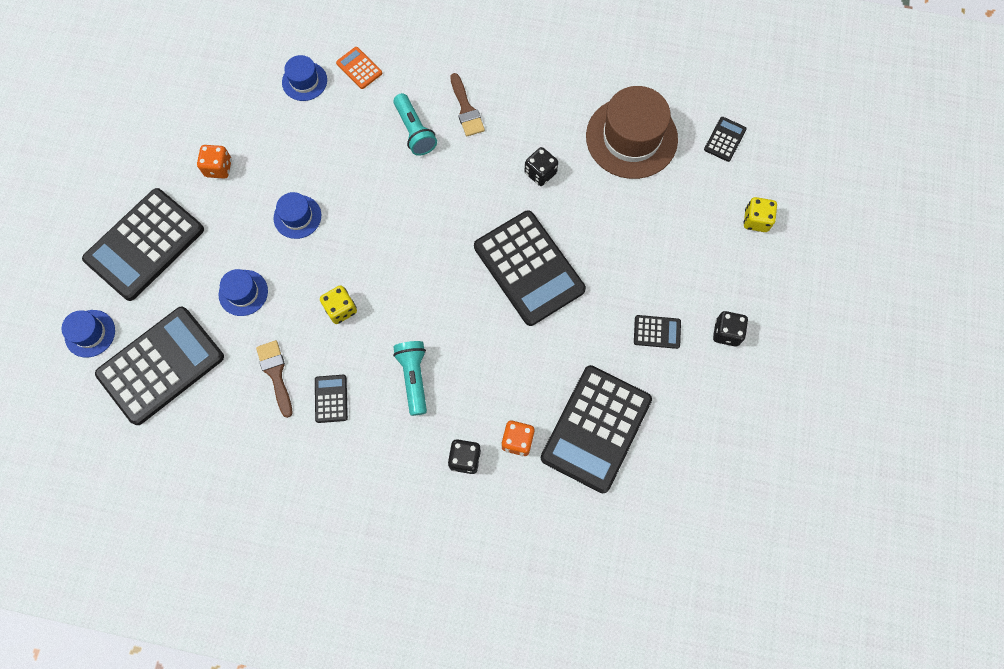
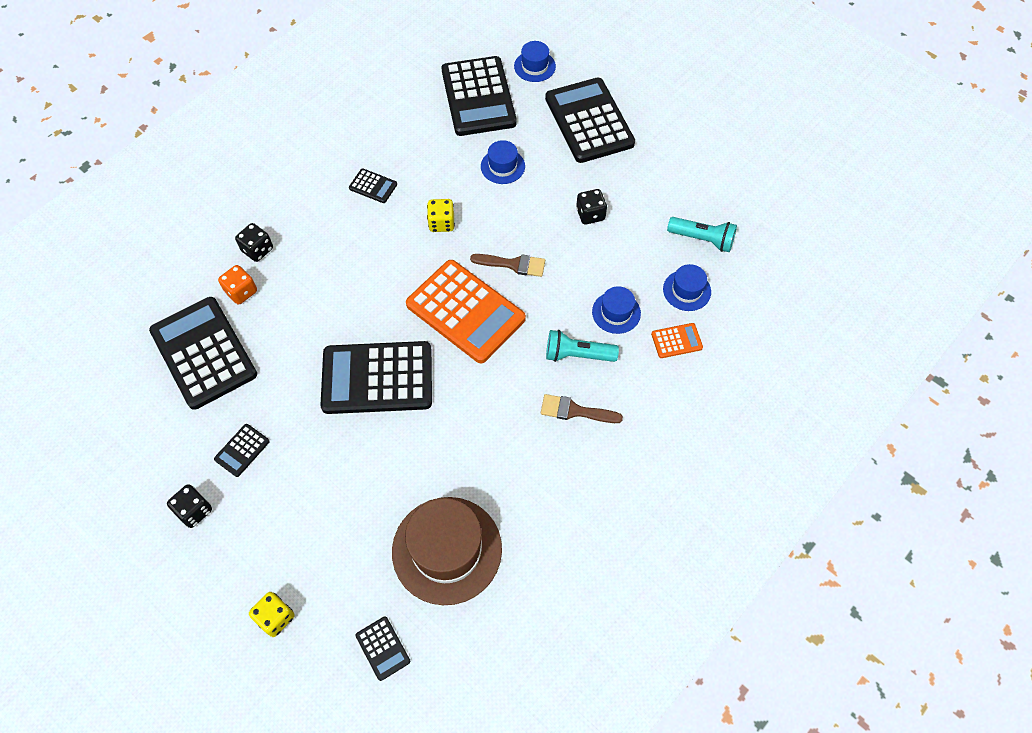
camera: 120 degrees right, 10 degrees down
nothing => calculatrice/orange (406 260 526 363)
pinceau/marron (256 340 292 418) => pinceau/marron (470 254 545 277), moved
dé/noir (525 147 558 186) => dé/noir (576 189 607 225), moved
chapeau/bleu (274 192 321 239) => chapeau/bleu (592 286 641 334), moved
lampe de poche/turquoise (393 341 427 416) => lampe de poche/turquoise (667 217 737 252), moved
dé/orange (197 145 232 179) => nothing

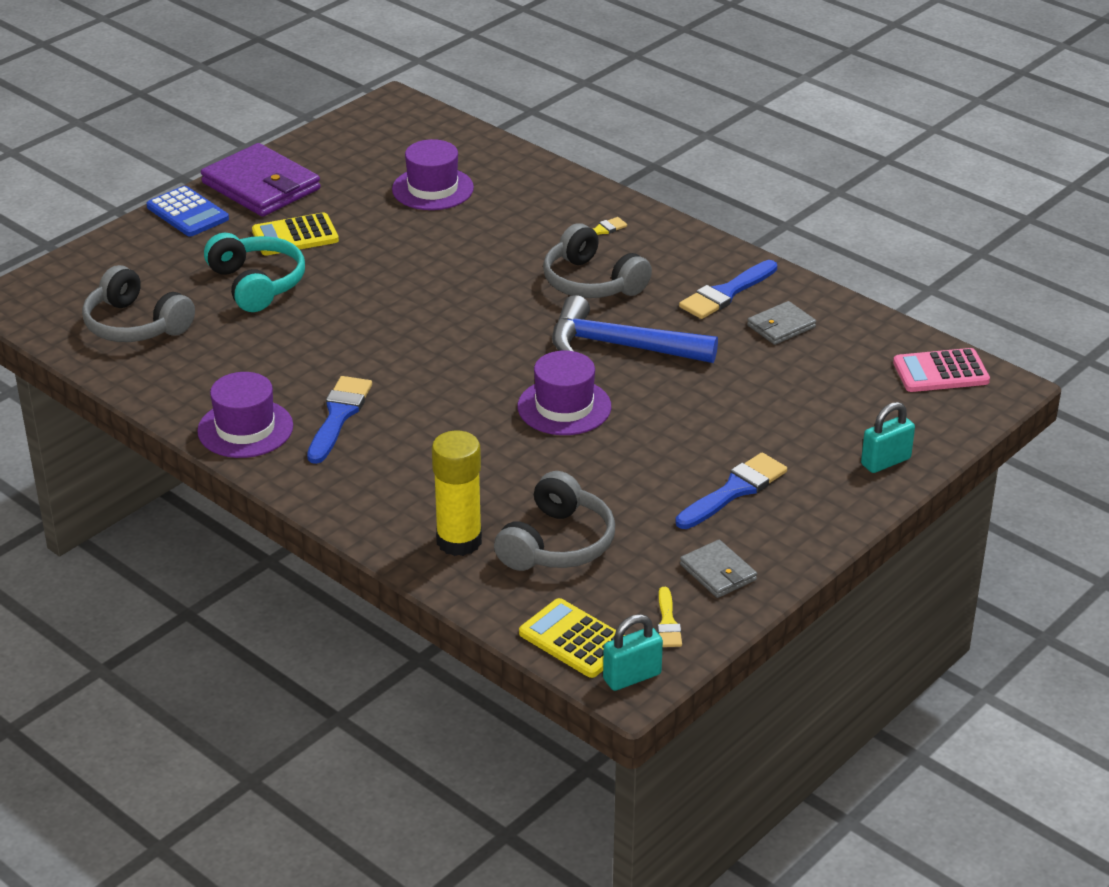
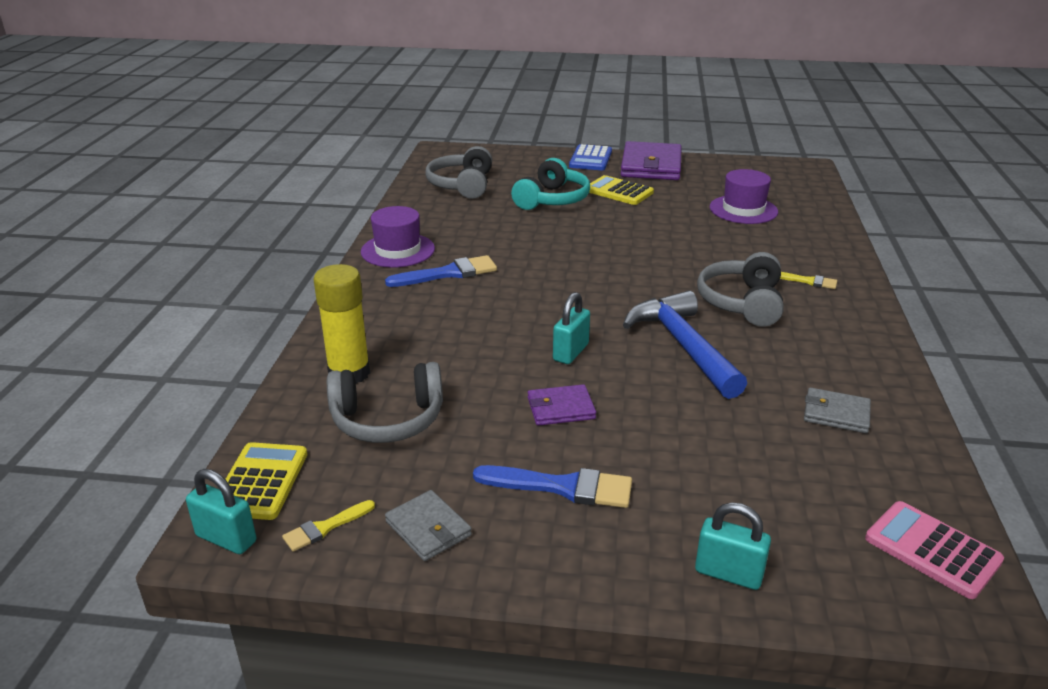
camera: 55 degrees right, 5 degrees down
portefeuille/gris (680 540 757 598) => portefeuille/gris (385 490 472 561), 60 degrees counterclockwise
nothing => portefeuille/violet (528 384 596 426)
chapeau/violet (518 351 611 435) => cadenas/turquoise (553 292 590 364)
pinceau/bleu (679 260 777 319) => nothing

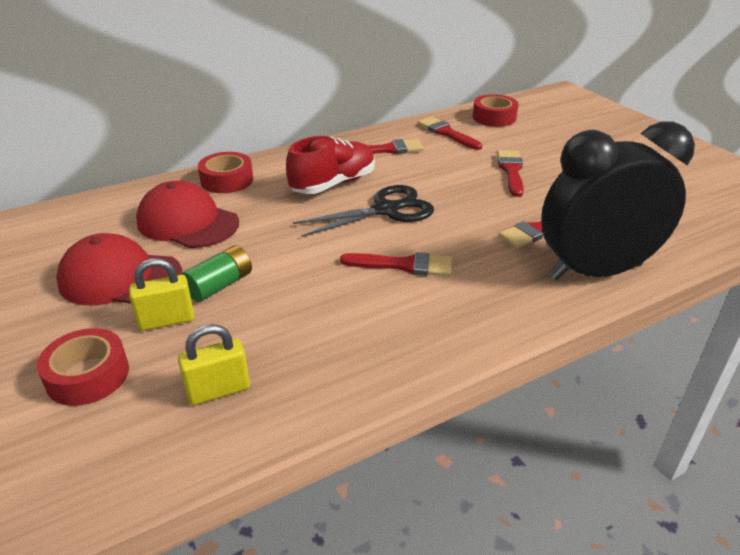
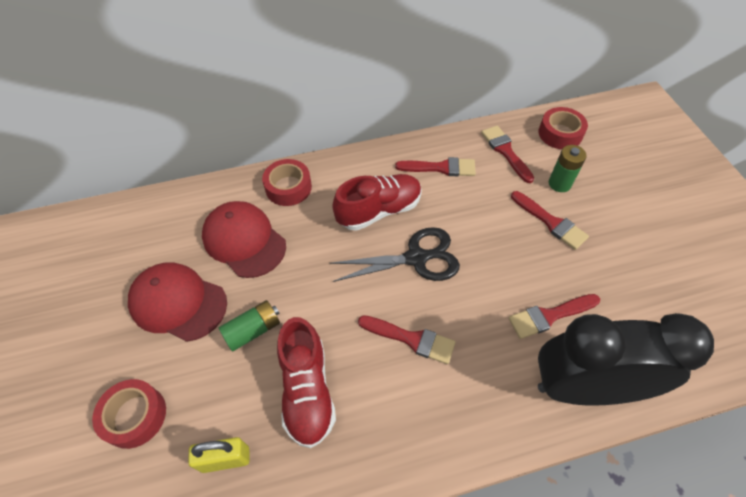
camera: 15 degrees right, 20 degrees up
nothing => chaussure/rouge (277 317 336 448)
pinceau/rouge (497 150 524 197) => pinceau/rouge (511 191 589 250), 120 degrees clockwise
nothing => pile/vert (549 145 587 192)
cadenas/jaune (129 258 194 331) => nothing

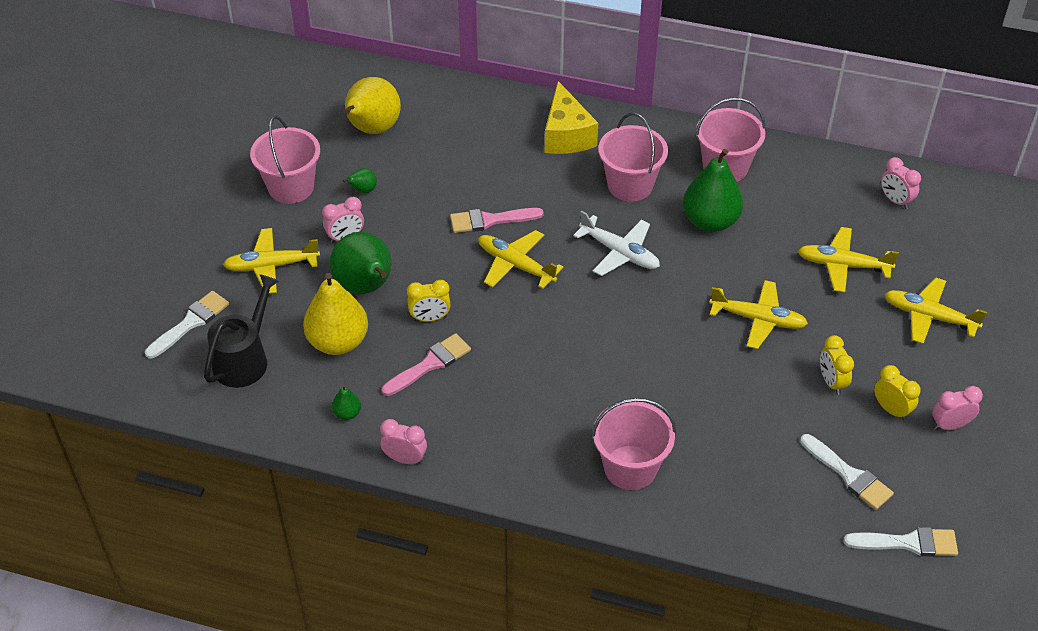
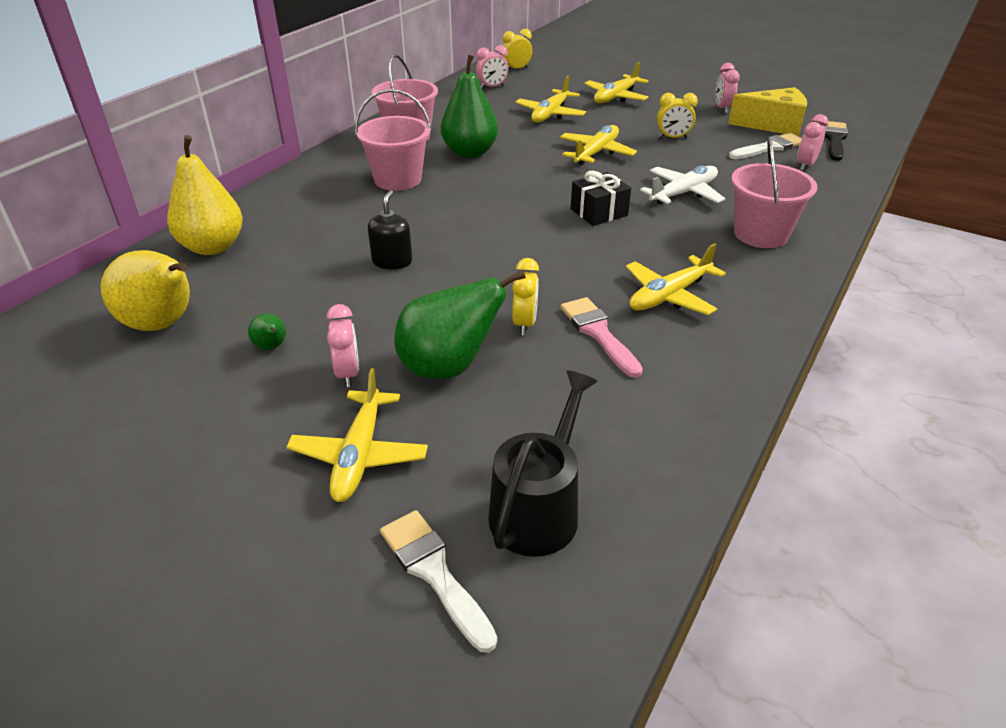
camera: 75 degrees left, 10 degrees down
poire/jaune (303 273 368 355) => poire/jaune (167 135 243 255), moved
pinceau/rose (450 208 544 233) => distributeur de savon/noir (368 190 412 269)
arrosoir/noir (204 274 279 388) => arrosoir/noir (488 370 598 557), 75 degrees clockwise
réveil/jaune (874 365 921 421) => réveil/jaune (502 29 532 70), moved
nothing => cadeau/noir (571 171 631 226)
avion/jaune (478 230 563 289) => avion/jaune (626 243 726 315), moved
avion/blanc (573 210 660 276) => avion/blanc (640 166 725 204), moved
fromage/jaune (545 81 598 154) => fromage/jaune (728 87 807 136), moved
réveil/rose (380 419 427 464) => réveil/rose (797 114 829 171), moved
pinceau/blanc (844 527 958 557) => pinceau/noir (824 121 848 161)
seau/rose (250 116 320 204) => nothing
poire/vert (332 385 361 420) => nothing

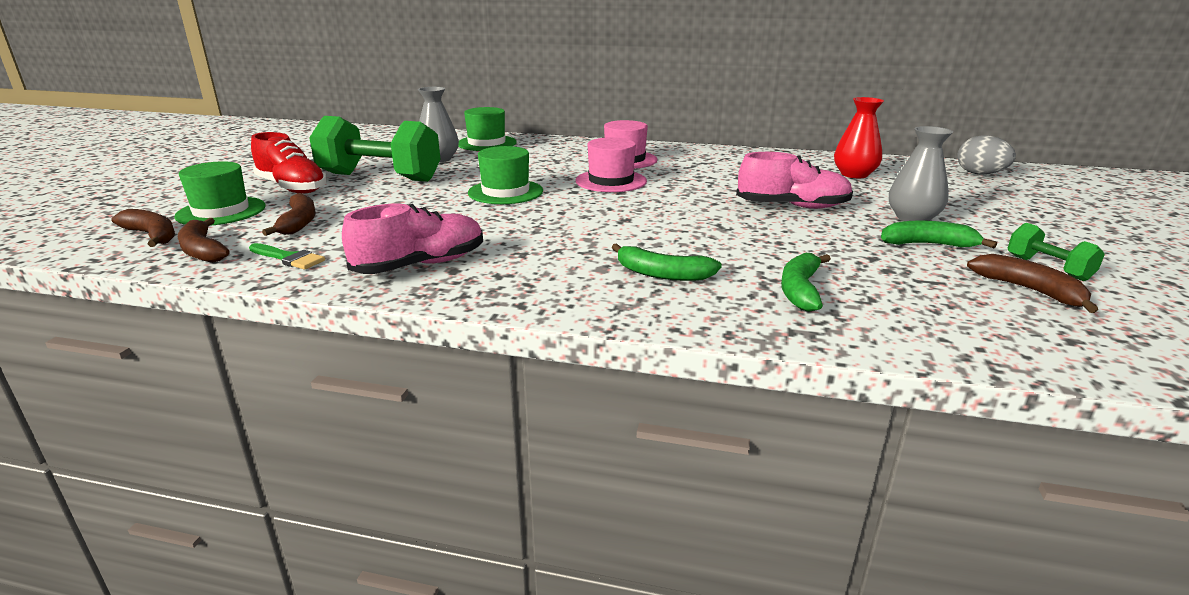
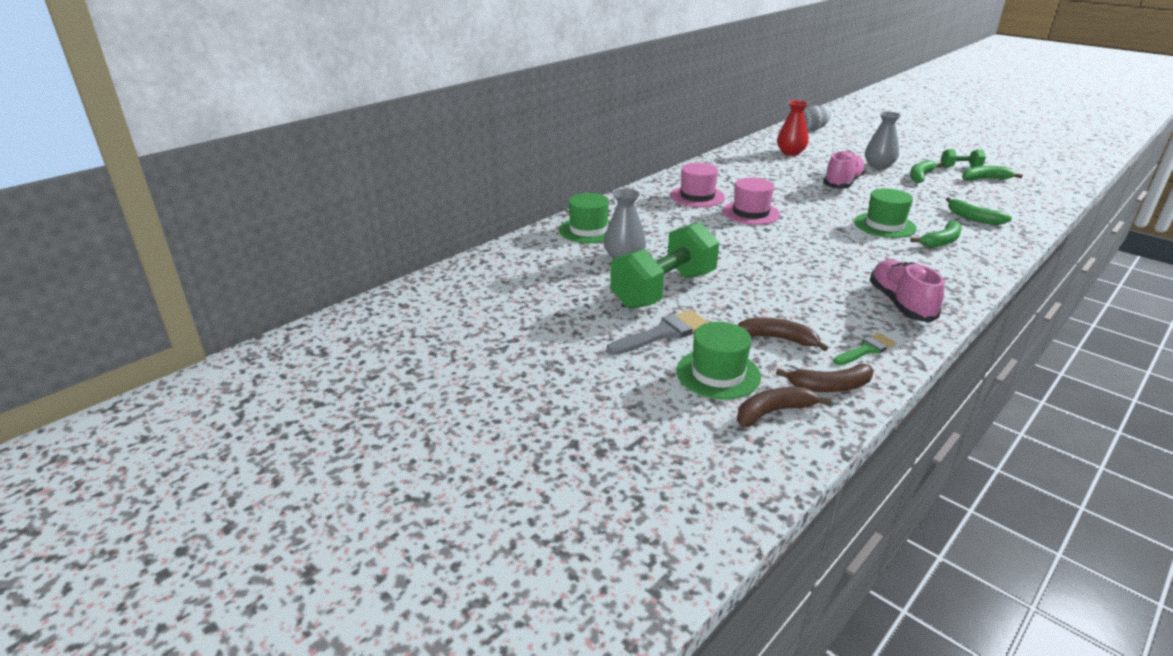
camera: 60 degrees left, 5 degrees up
chaussure/rouge (251 132 327 194) => pinceau/gris (606 310 709 355)
chapeau/vert (468 146 543 204) => chapeau/vert (854 188 917 238), moved
banane/marron (967 254 1098 313) => banane/vert (962 166 1023 181)

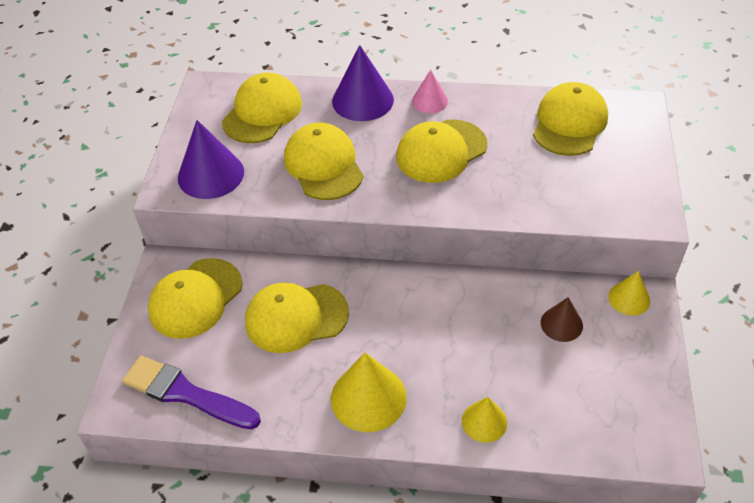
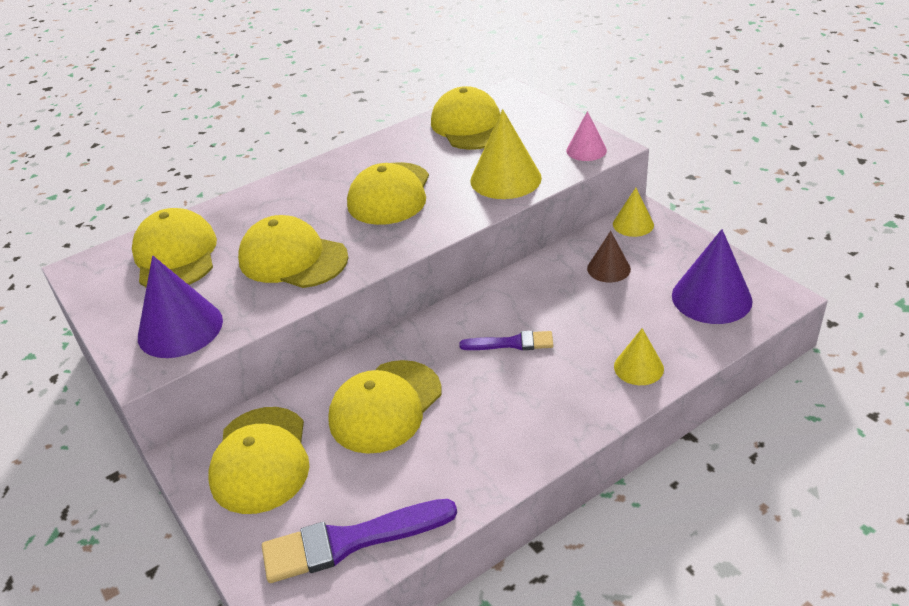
camera: 40 degrees left, 10 degrees down
nothing => pinceau/violet (459 331 553 350)
cône/jaune (331 353 407 432) => cône/jaune (470 109 542 199), moved
cône/rose (412 70 448 113) => cône/rose (566 111 607 161), moved
cône/violet (332 45 394 121) => cône/violet (672 229 752 324), moved

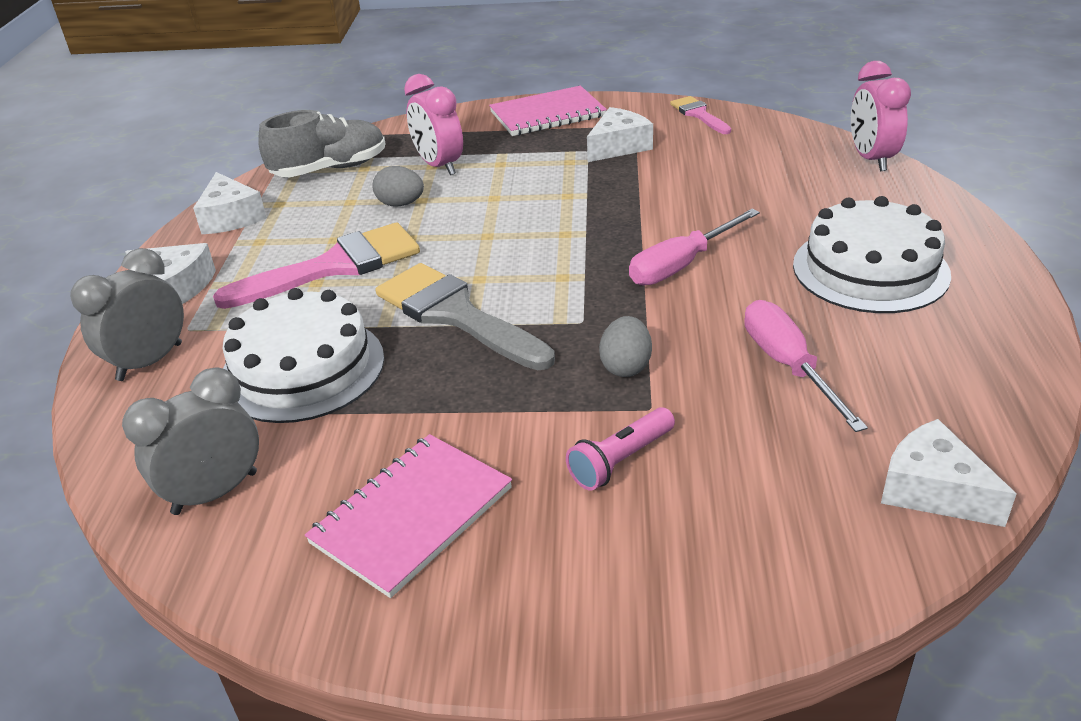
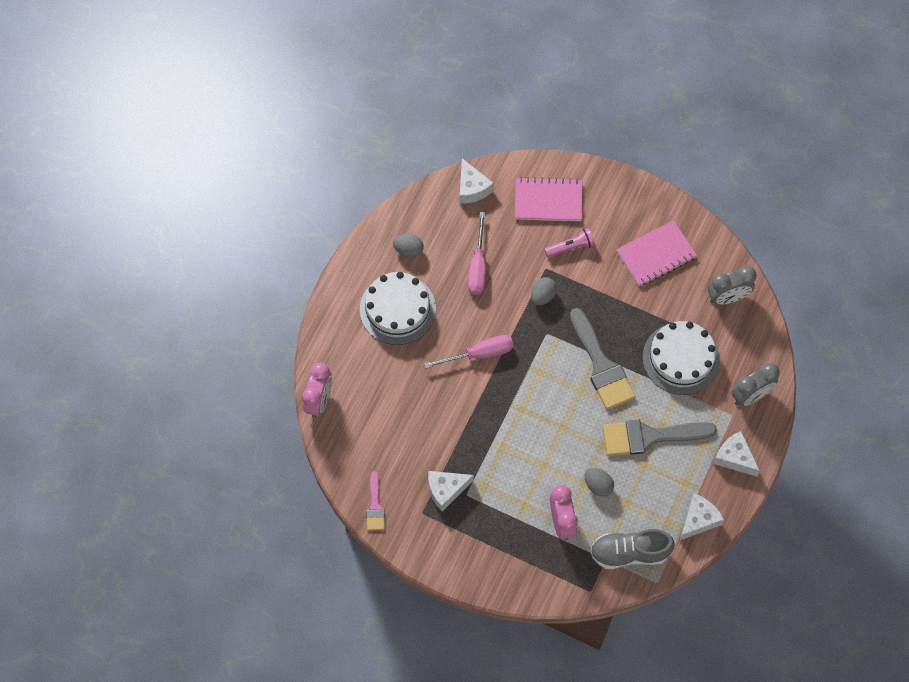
camera: 160 degrees left, 30 degrees up
nothing => œuf/gris (393 234 424 258)
carnet/rose (489 86 607 136) => carnet/rose (515 177 582 221), moved
pinceau/rose (213 223 420 309) => pinceau/gris (603 420 717 456)
fromage/blanc (193 172 267 234) => fromage/blanc (680 493 724 540), 45 degrees clockwise

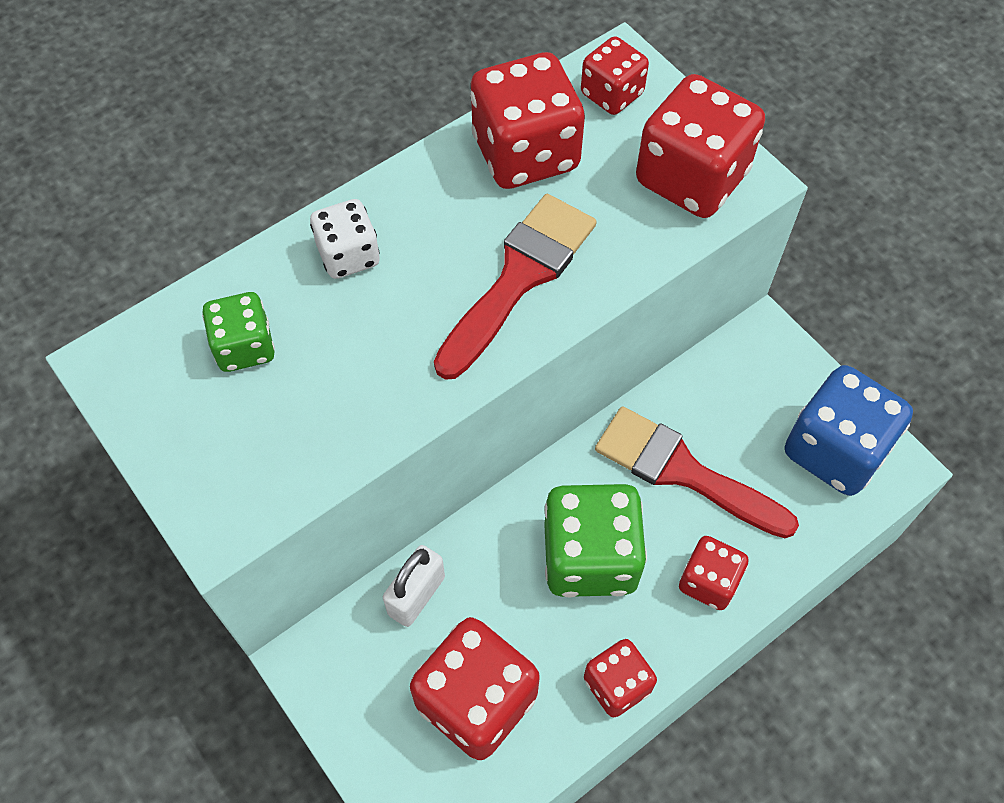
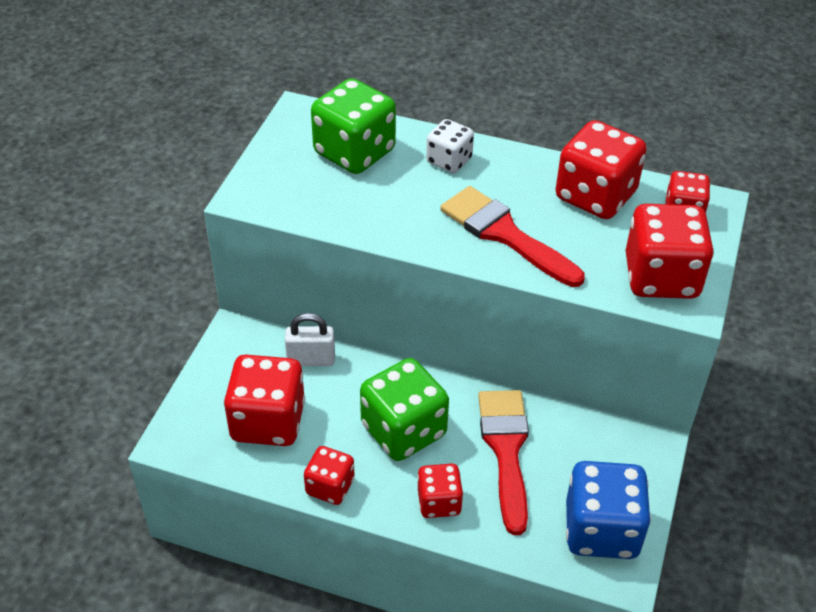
camera: 55 degrees right, 15 degrees down
dé/vert (202 292 275 372) => dé/vert (311 78 396 174), x1.75
pinceau/rouge (434 194 596 380) => pinceau/rouge (440 186 585 287), 135 degrees counterclockwise

